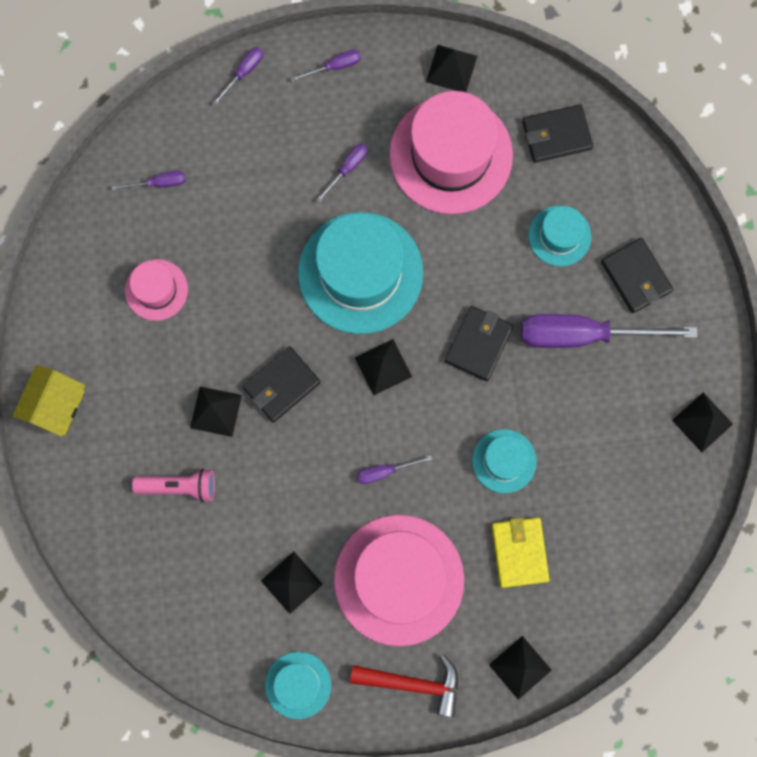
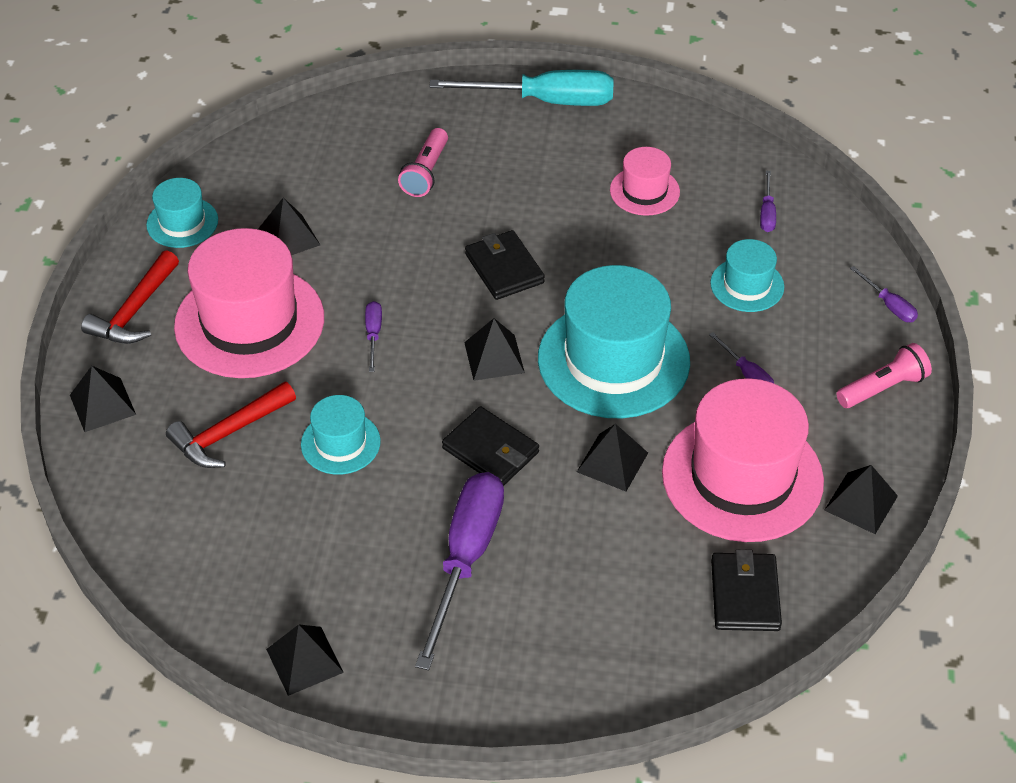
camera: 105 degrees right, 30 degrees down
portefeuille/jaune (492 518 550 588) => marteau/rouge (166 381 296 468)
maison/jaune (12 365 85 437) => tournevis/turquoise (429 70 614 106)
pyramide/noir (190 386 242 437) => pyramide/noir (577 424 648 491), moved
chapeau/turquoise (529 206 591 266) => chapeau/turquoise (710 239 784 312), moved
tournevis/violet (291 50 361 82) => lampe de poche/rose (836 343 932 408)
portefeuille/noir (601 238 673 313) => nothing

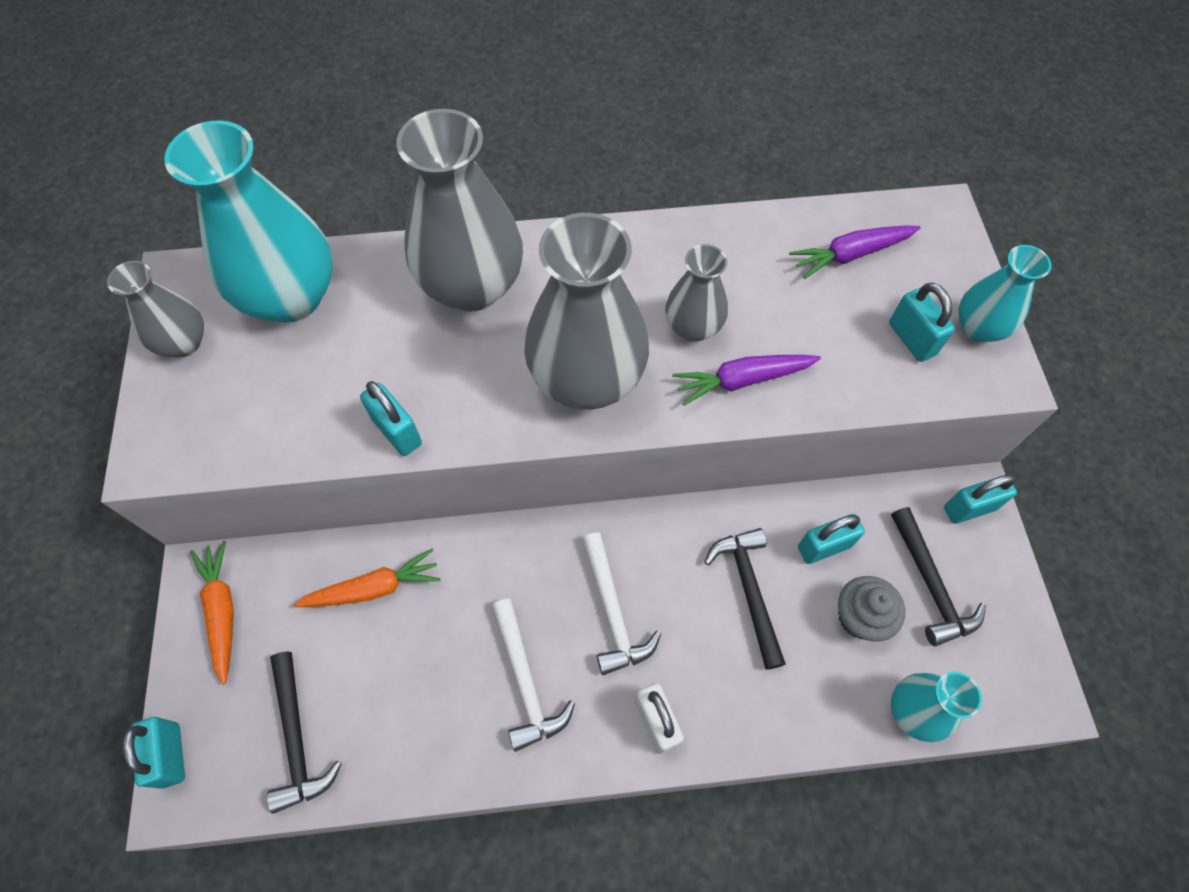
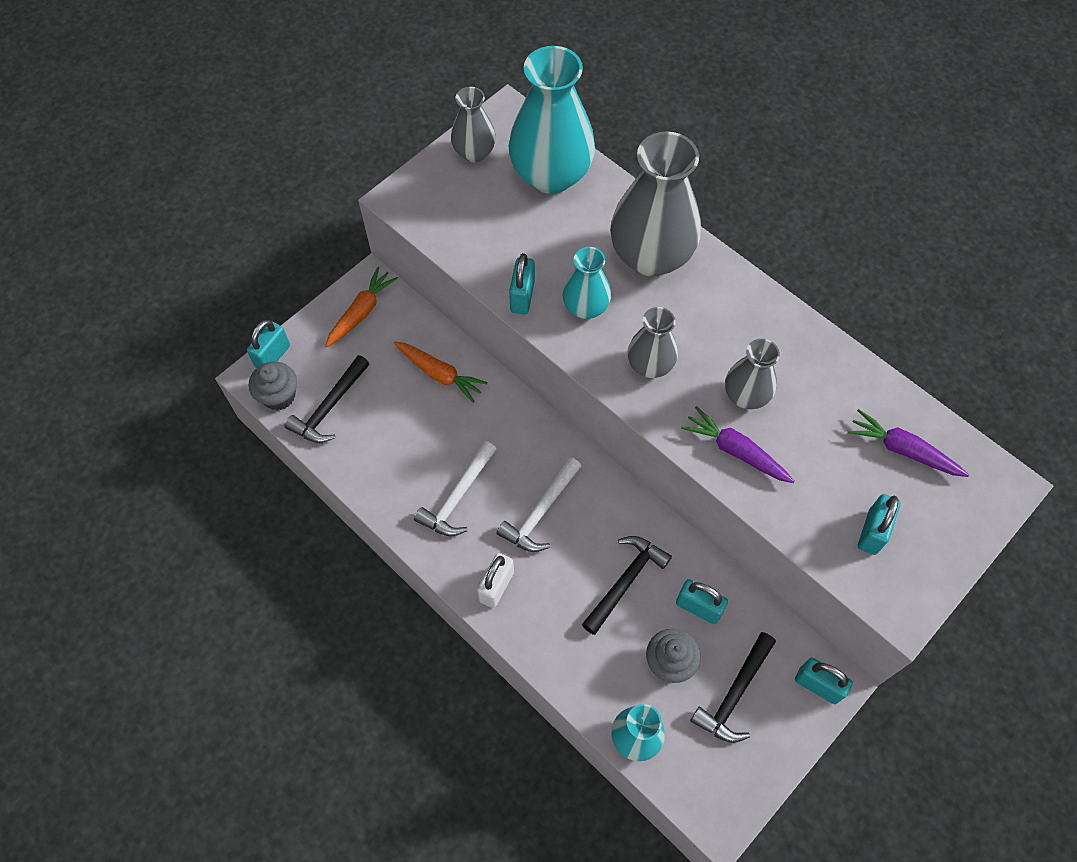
camera: 50 degrees right, 0 degrees up
nothing => muffin/gris (249 361 297 410)
vase/turquoise (958 245 1051 342) => vase/turquoise (562 247 611 319), moved
vase/gris (524 213 649 410) => vase/gris (628 307 678 378), x0.54

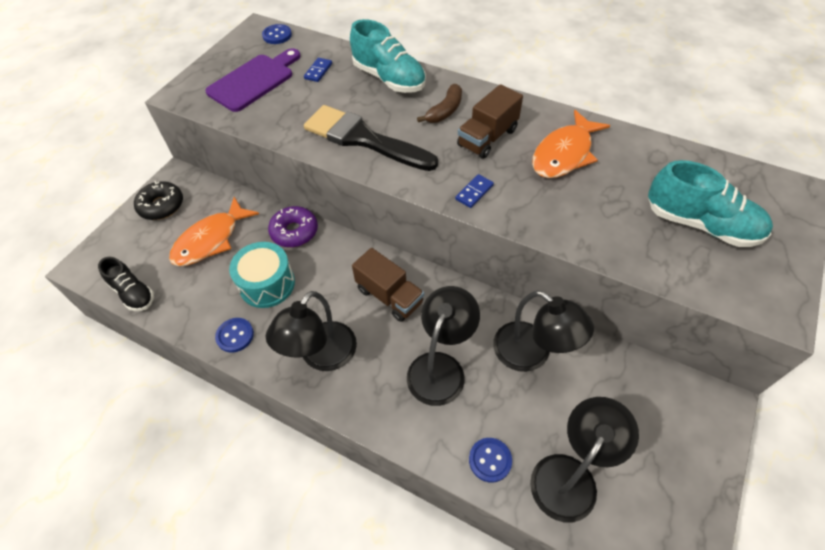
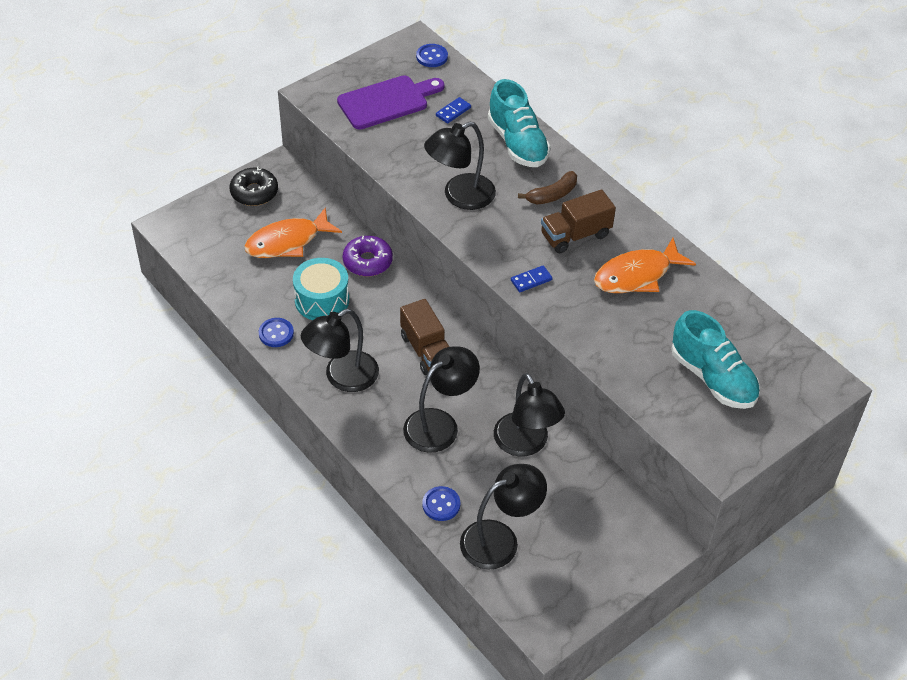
camera: 20 degrees right, 5 degrees down
pinceau/noir (304 105 438 171) => lampe/noir (424 121 496 210)
chaussure/noir (98 257 154 311) => nothing

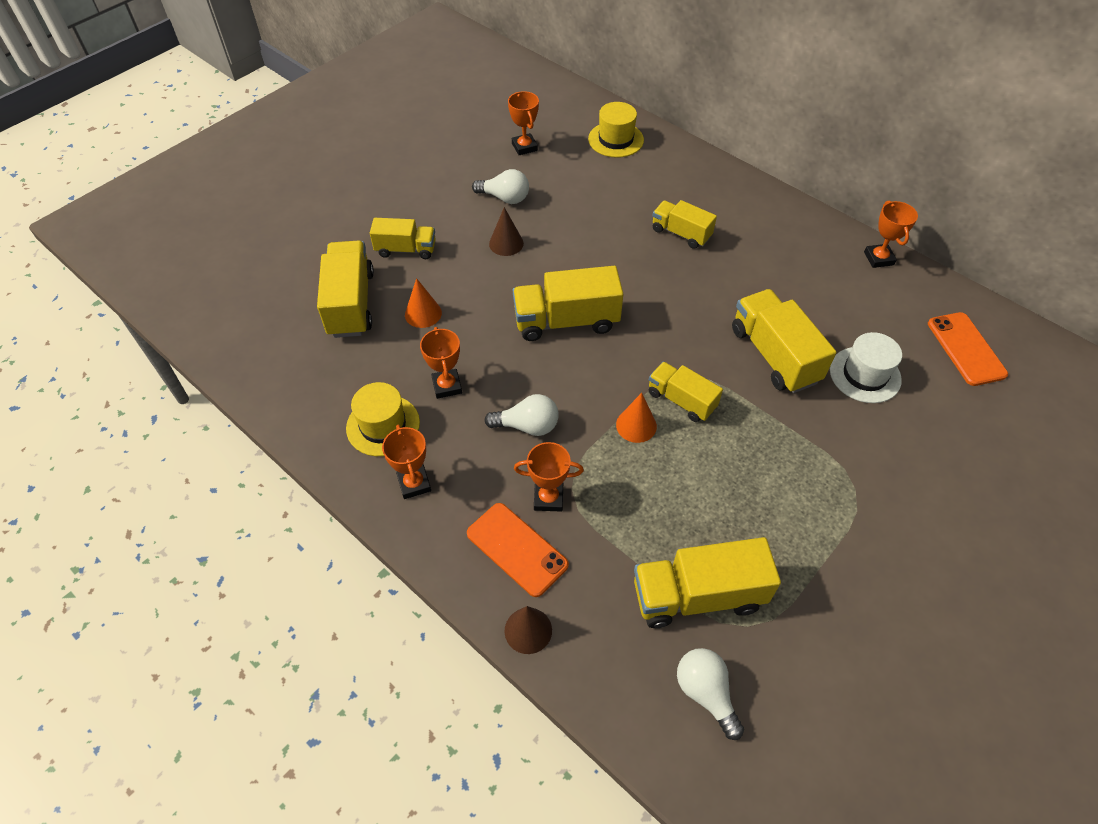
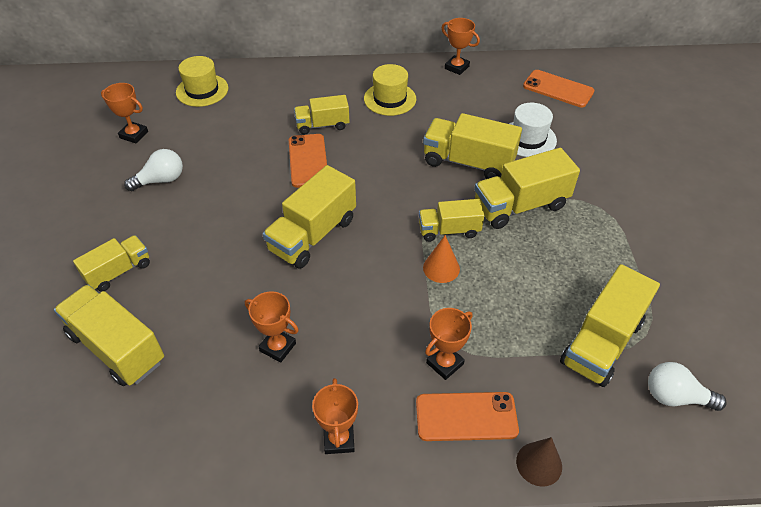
camera: 45 degrees left, 5 degrees down
nothing => téléphone/orange (289 134 327 188)
trophée/orange (382 424 431 499) => trophée/orange (312 378 358 454), 60 degrees clockwise
chapeau/jaune (346 382 420 456) => chapeau/jaune (364 64 416 116), moved
nothing => camion/jaune (474 148 580 229)
cône/orange (405 278 442 328) => nothing
ampoule/blanc (484 394 559 436) => nothing
cône/marron (489 207 524 256) => nothing

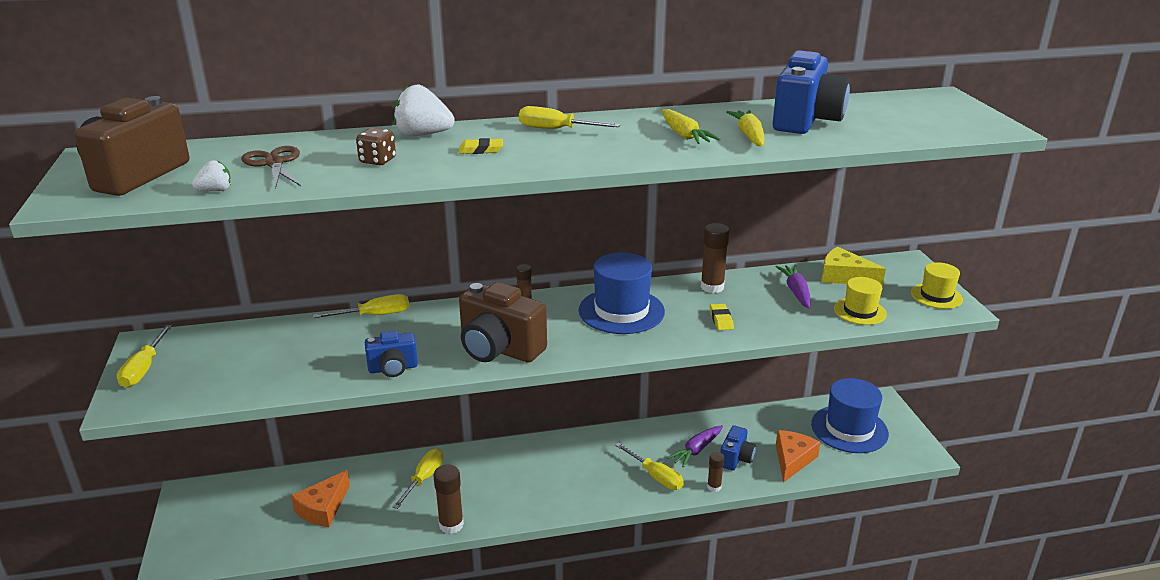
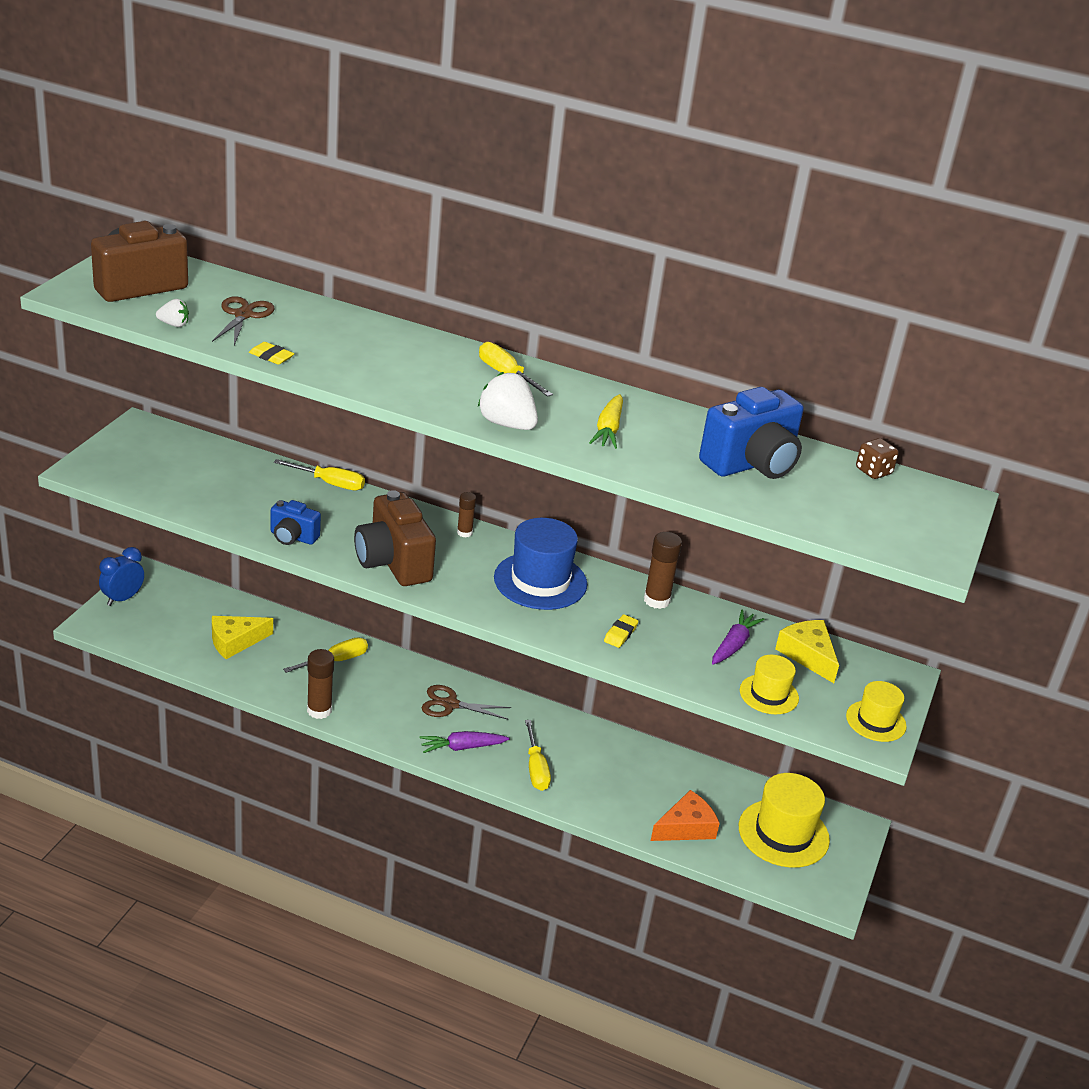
camera: 30 degrees right, 5 degrees up
nothing => réveil/bleu (99 547 144 606)
fromage/orange (291 470 350 527) => fromage/jaune (212 616 273 659)
gomme/jaune (459 138 503 154) => gomme/jaune (249 342 294 365), moved
carotte/violet (667 425 723 467) => carotte/violet (420 731 510 753), moved
nothing => ciseaux/marron (422 685 511 720)
fraise/blanc (394 85 455 136) => fraise/blanc (478 372 538 430), moved
chapeau/bleu (811 378 889 453) => chapeau/jaune (739 773 830 868)
dé/marron (356 128 396 165) => dé/marron (856 438 899 479), moved
tournevis/jaune (117 325 172 388) => nothing
bâton de colle/marron (707 452 725 492) => nothing
appareil photo/bleu (720 425 756 471) => nothing
carotte/jaune (726 110 765 146) => nothing

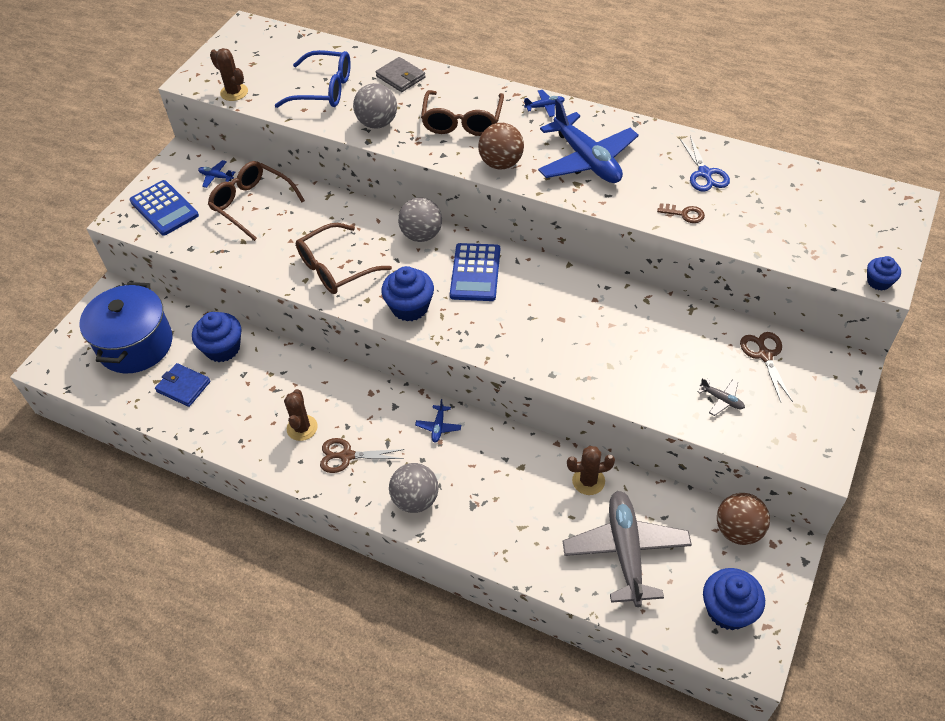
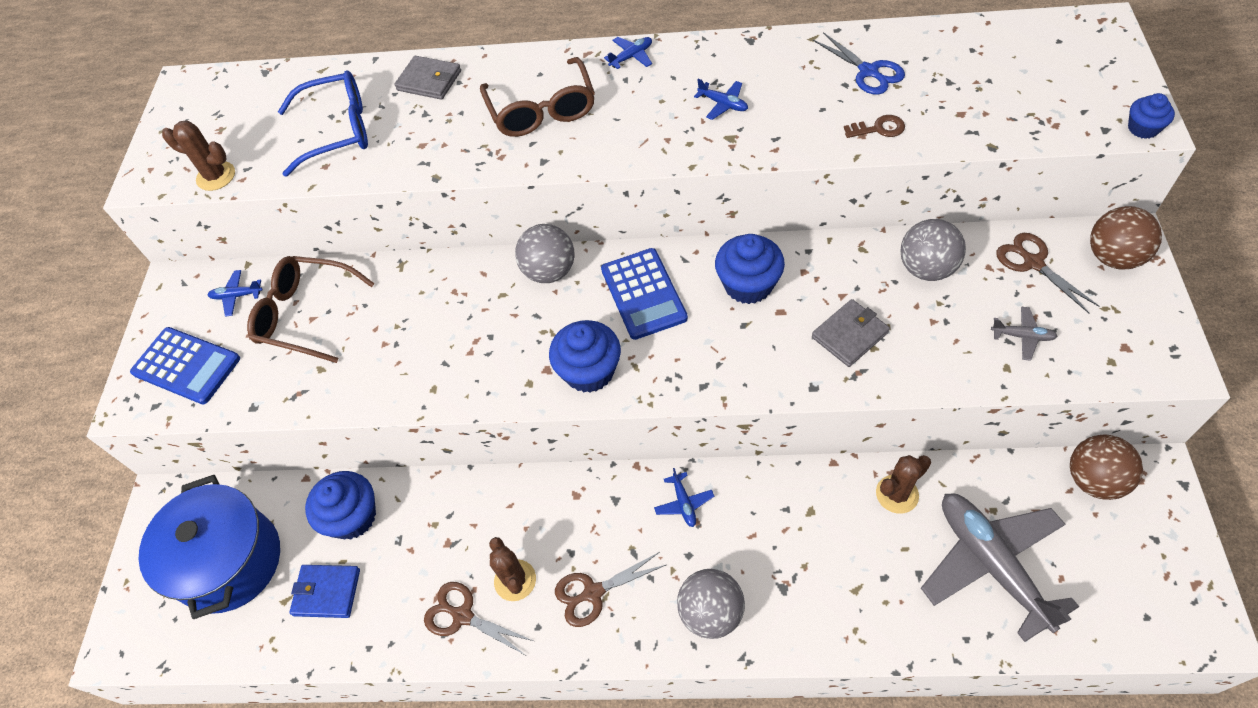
camera: 20 degrees left, 5 degrees up
nothing => ciseaux/marron (424 582 533 655)
avion/bleu (538 98 639 183) => avion/bleu (694 79 748 120), x0.40
muffin/bleu (703 568 765 630) => muffin/bleu (715 234 785 304), moved
nothing => portefeuille/gris (812 299 890 367)
balle/gris (353 83 397 129) => balle/gris (901 219 966 281), moved
balle/marron (478 123 524 169) => balle/marron (1090 206 1162 270), moved
lunettes/marron (296 223 392 294) => nothing

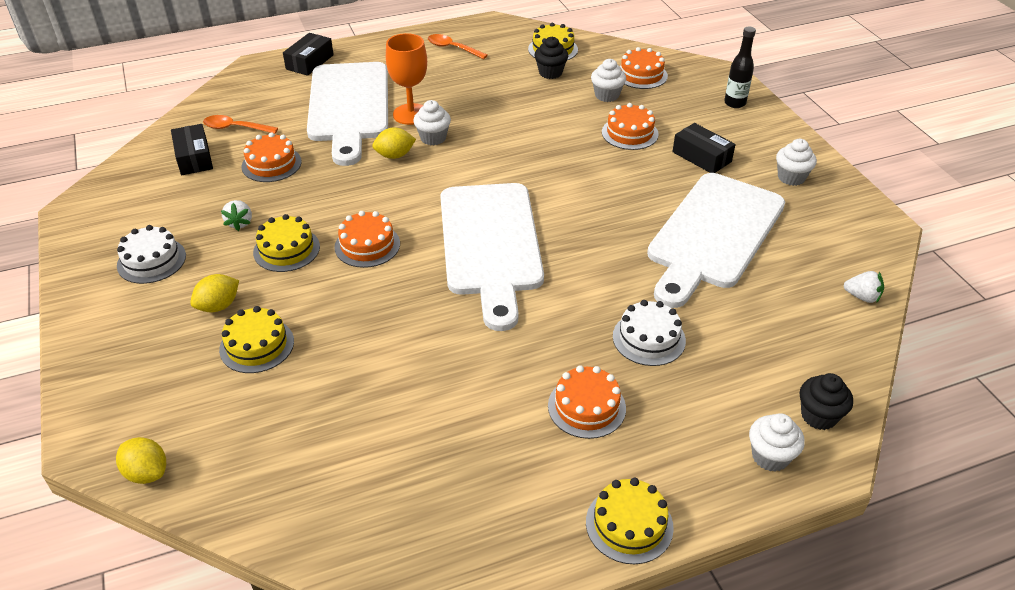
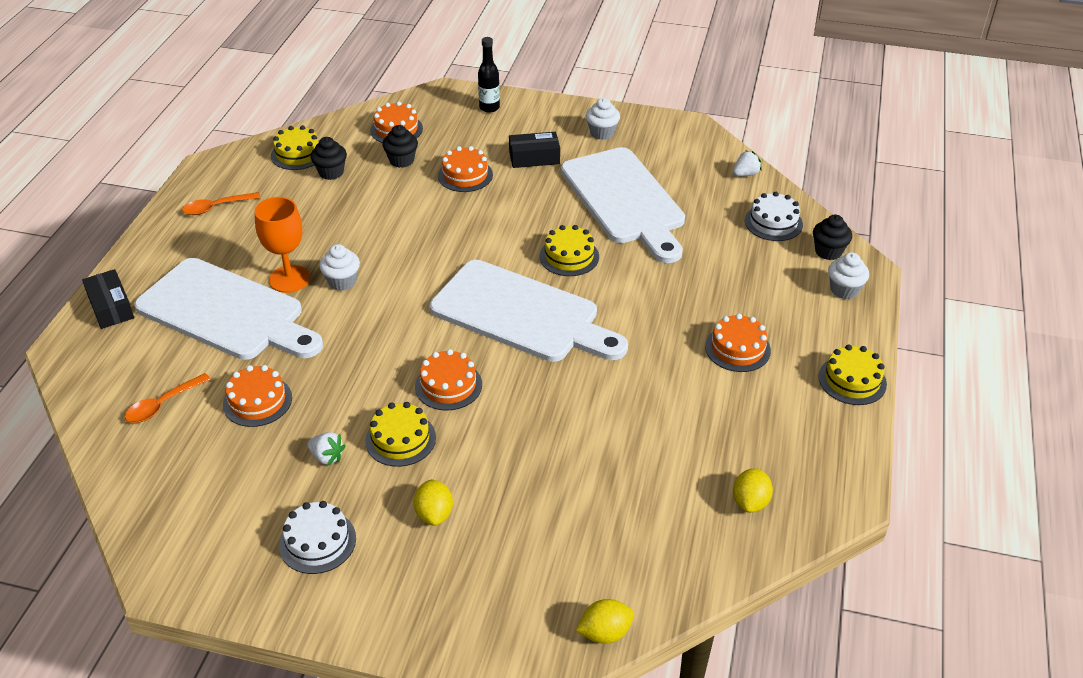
camera: 55 degrees left, 0 degrees up
muffin/blanc (591 59 626 102) => muffin/noir (382 125 418 168)
gâteau/jaune (219 306 294 373) => gâteau/jaune (539 225 599 276), moved
citron/jaune (372 127 416 159) => citron/jaune (733 468 773 513), moved
gâteau/blanc (613 300 686 366) => gâteau/blanc (745 192 803 241), moved
boîte/noir (171 124 213 175) => nothing

